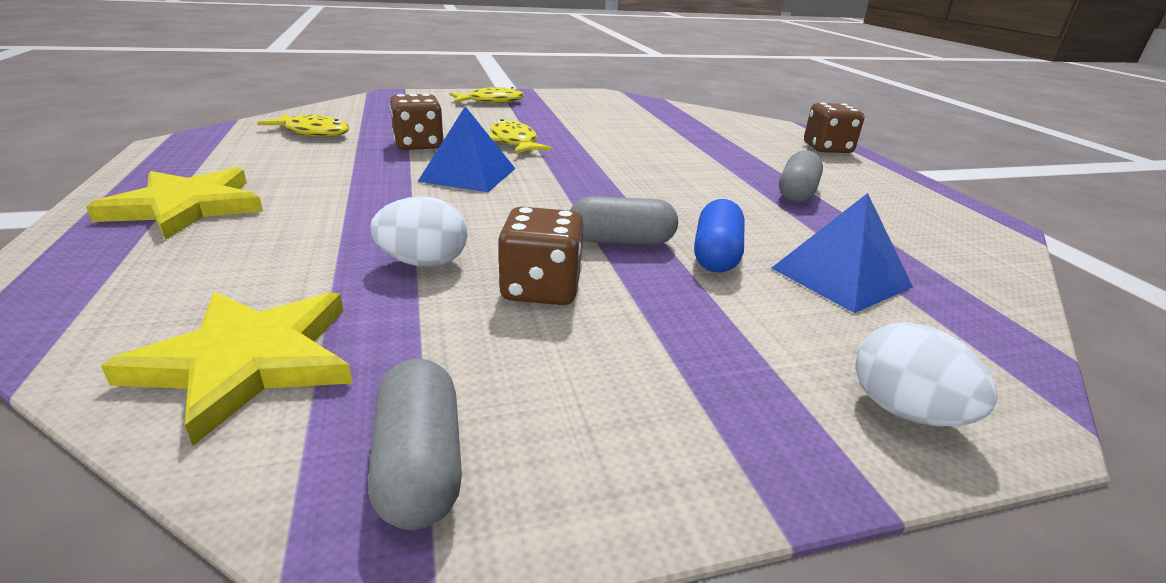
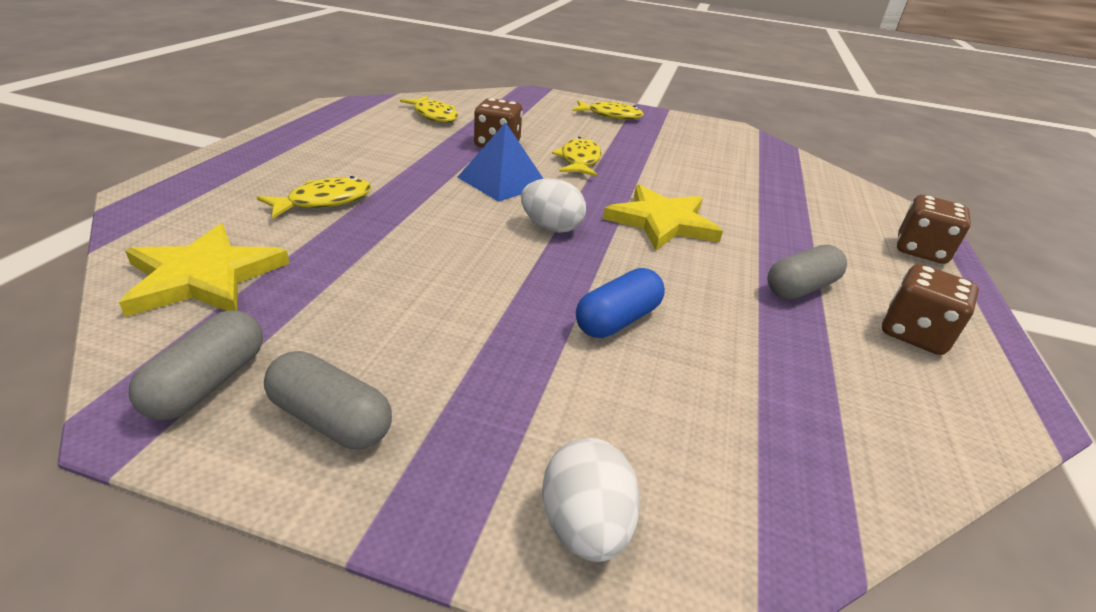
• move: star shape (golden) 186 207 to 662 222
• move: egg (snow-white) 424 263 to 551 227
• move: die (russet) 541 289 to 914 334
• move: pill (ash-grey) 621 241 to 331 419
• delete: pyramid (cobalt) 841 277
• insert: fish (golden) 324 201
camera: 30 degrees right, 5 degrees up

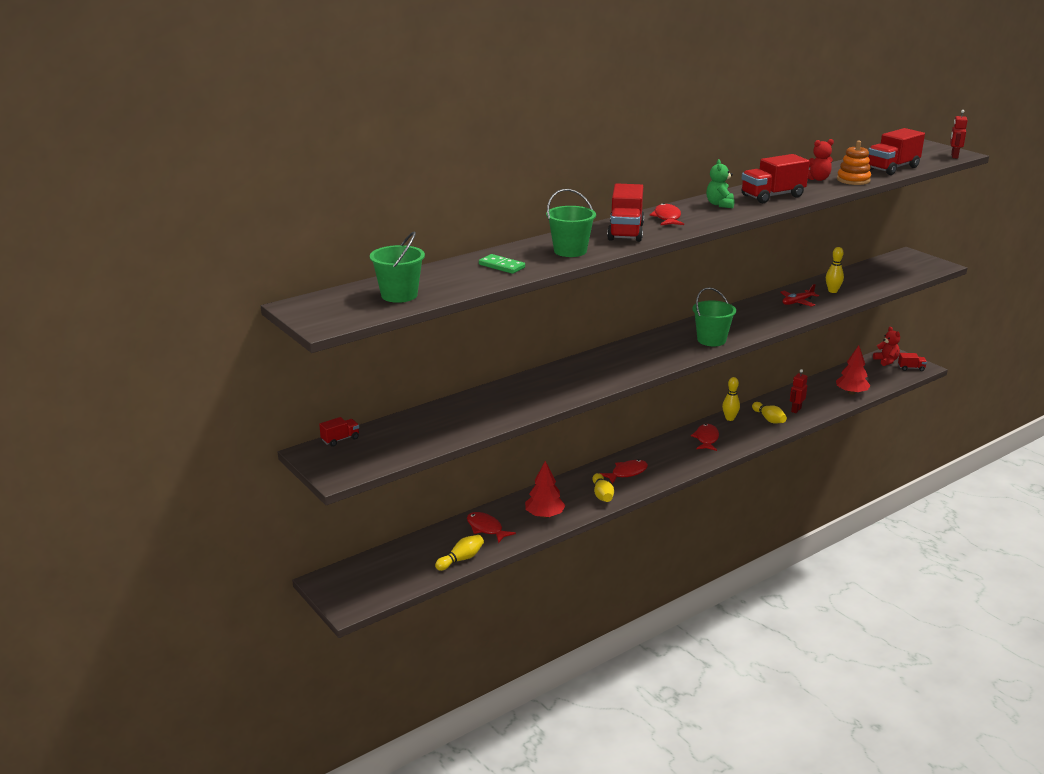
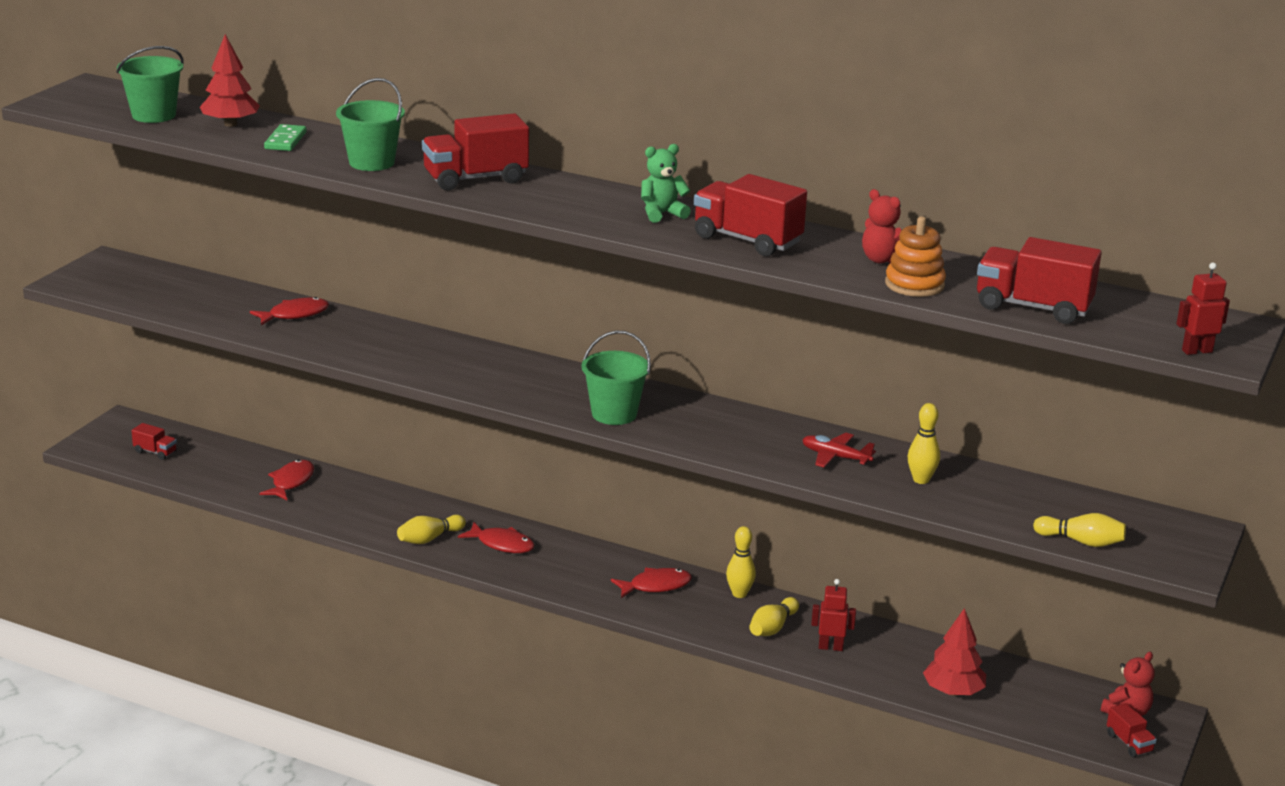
• move: lorry (red) 340 439 to 155 452
• move: bowling pin (golden) 461 559 to 1081 541
• move: toy tree (red) 544 515 to 230 124
• move: fish (red) 667 218 to 294 315
camera: 60 degrees right, 0 degrees up

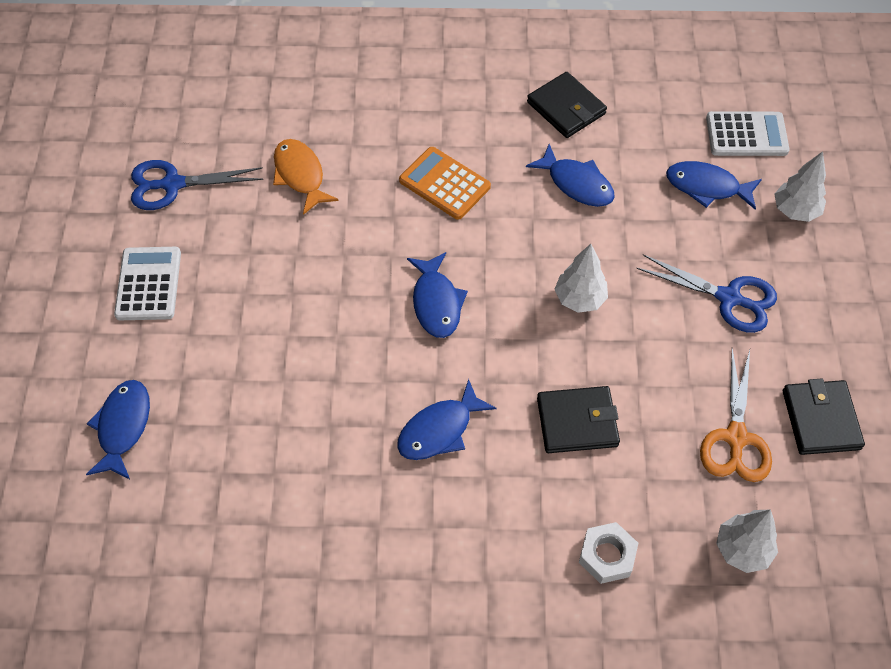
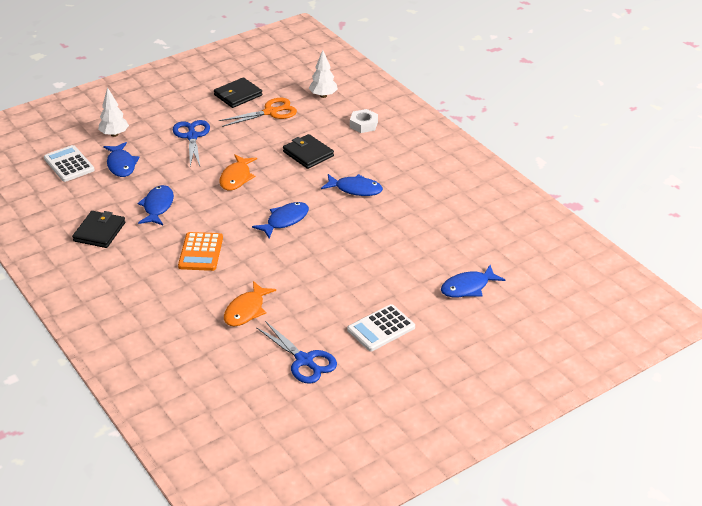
• replace: toy tree (snow-white) 579 299 to fish (orange) 236 178
camera: 125 degrees left, 20 degrees down

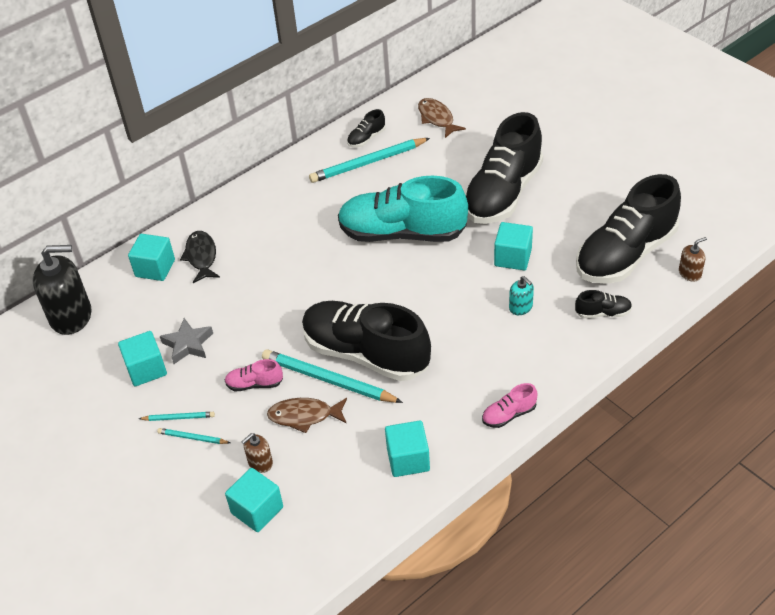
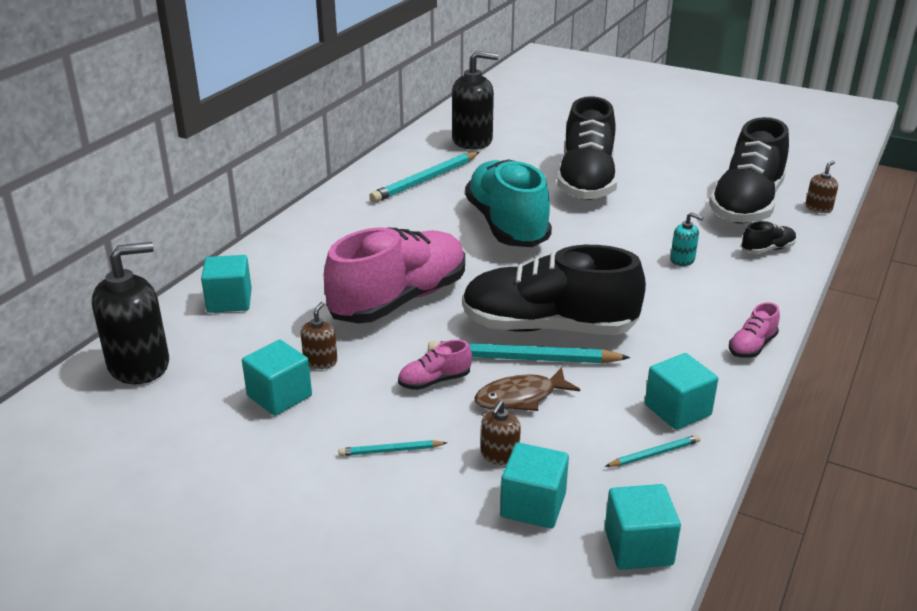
• move: wooden pencil (aqua) 178 418 to 654 454
• replace: star shape (ash-grey) 188 344 to soap dispenser (russet) 320 361
• delete: fish (black) 201 257
• rotate: shoe (aqua) 402 233 = 507 225 90 degrees clockwise
• delete: shoe (black) 366 138
• replace: fish (russet) 437 118 to soap dispenser (black) 472 140
• move: solid cube (aqua) 513 257 to 638 547
• insert: shoe (pink) 399 300
camera: 25 degrees left, 15 degrees down

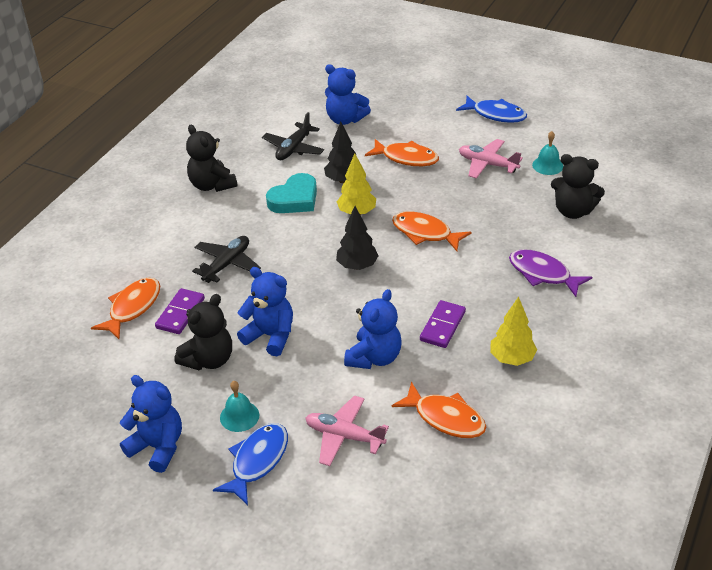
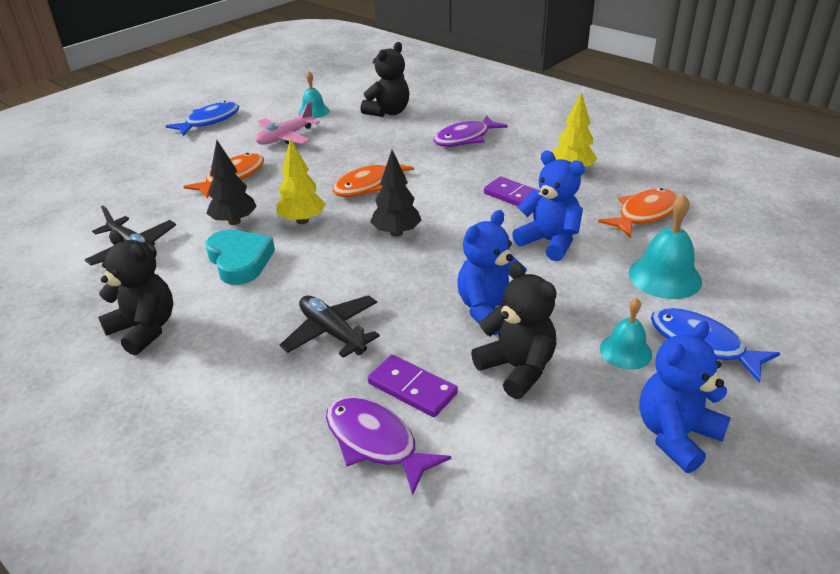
• recolor: fish (orange) 132 308 to fish (purple) 375 442
• rotate: stuffed bear (black) 212 185 = 144 329 120 degrees counterclockwise
• replace: plane (pink) 344 436 to school bell (aqua) 665 277
• delete: stuffed bear (cobalt) 345 119
camera: 75 degrees left, 5 degrees down

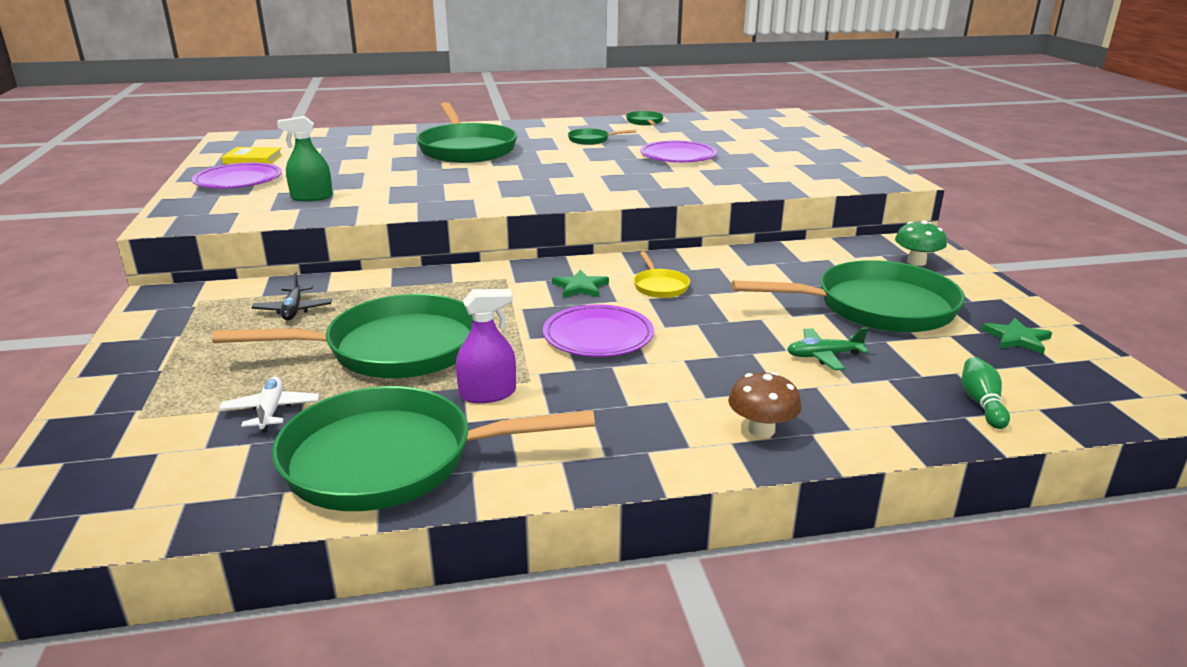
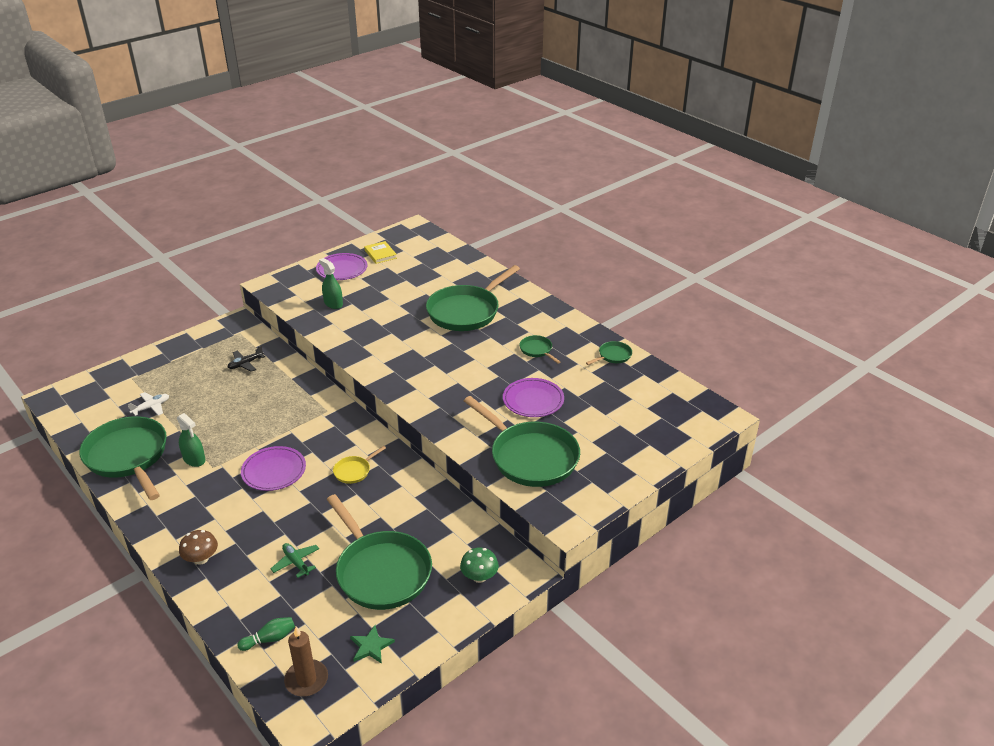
• move: pan (emerald) 393 349 to 530 456
• recolor: spray cleaner (purple) 487 394 to spray cleaner (emerald) 194 459
• delete: star shape (emerald) 580 287
• insert: wax candle (russet) 306 680
camera: 60 degrees right, 10 degrees up

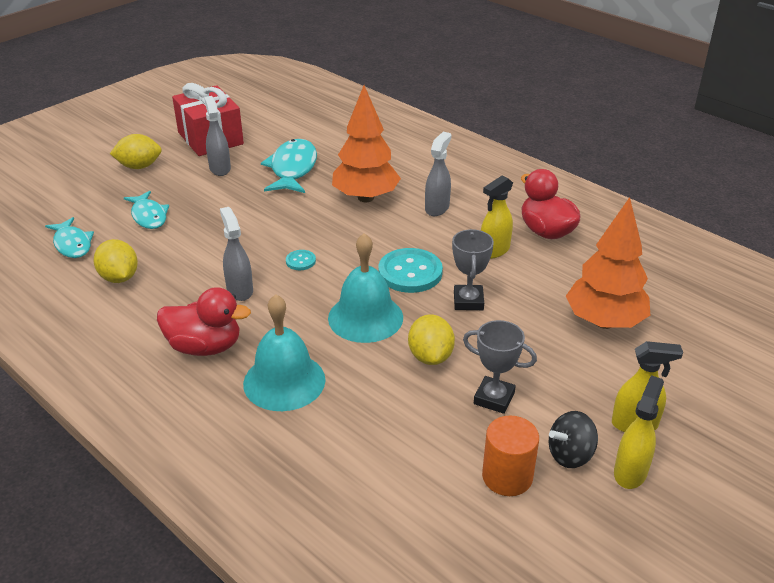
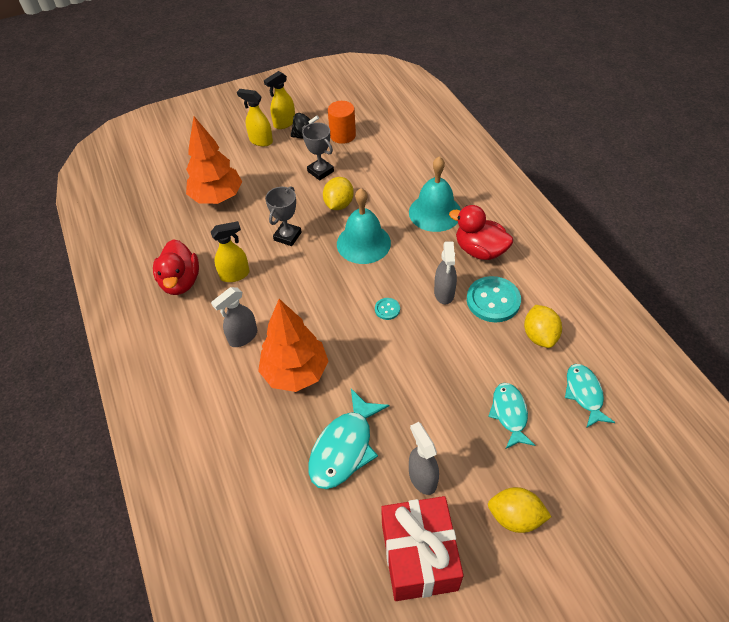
• rotate: spray cleaner (ash-grey) 220 168 = 422 478 150 degrees clockwise
• move: sewing button (aqua) 410 272 to 493 300
camera: 155 degrees left, 15 degrees up

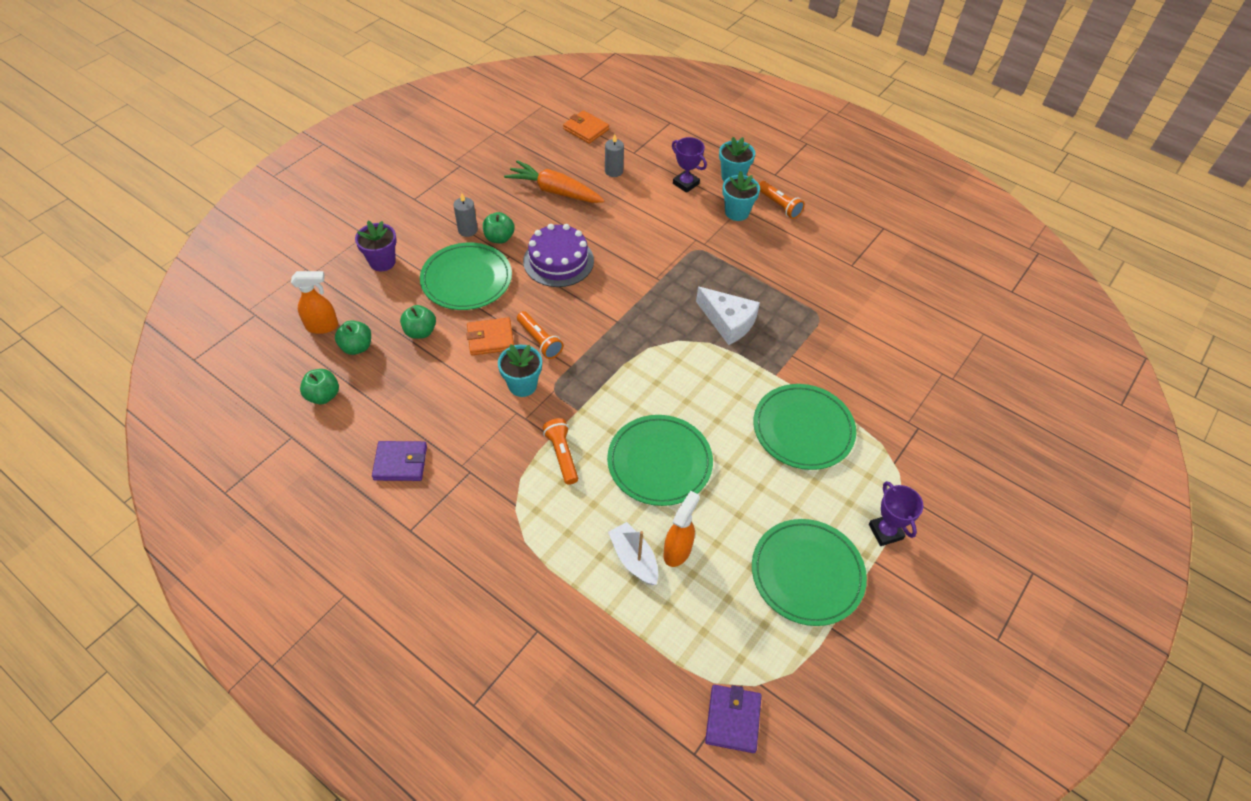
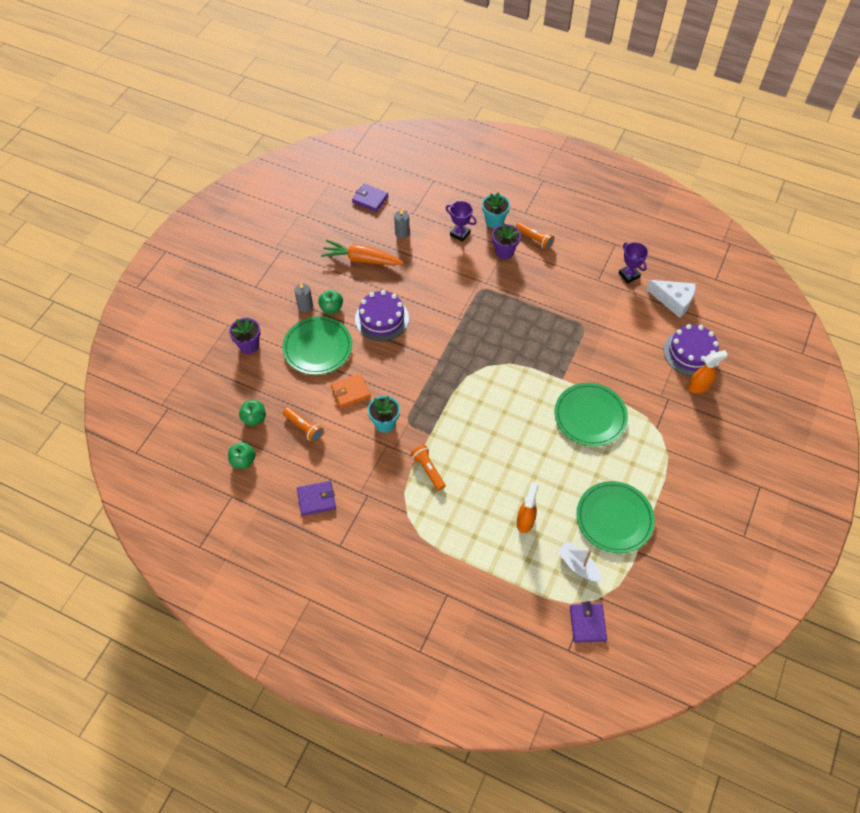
• move: spray cleaner (orange) 323 326 to 699 386
• delete: apple fruit (emerald) 420 332
• move: torch (orange) 539 341 to 304 428
• recolor: card wallet (orange) 586 129 to card wallet (purple) 370 199
• delete: flat dish (emerald) 659 462
• move: sailboat (snow-white) 634 559 to 578 565
• move: cheese (snow-white) 728 322 to 673 301
• recolor: flower pot (aqua) 737 212 to flower pot (purple) 504 251
• move: prize cup (purple) 885 532 to 629 275
• insert: gateau (purple) 691 353
camera: 10 degrees left, 5 degrees up

